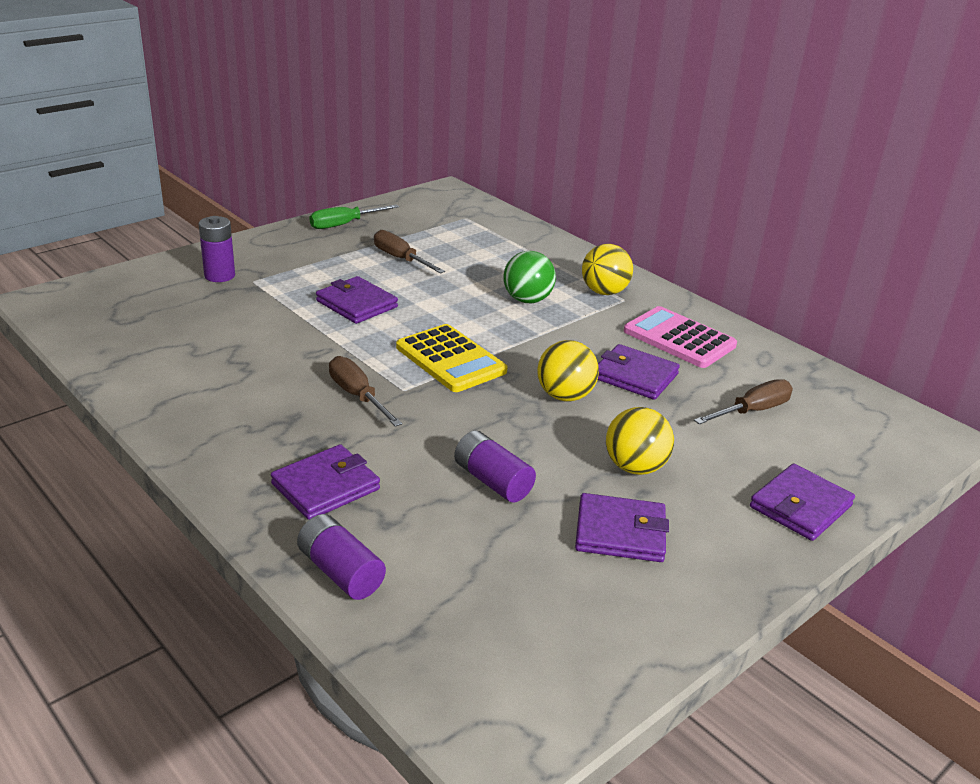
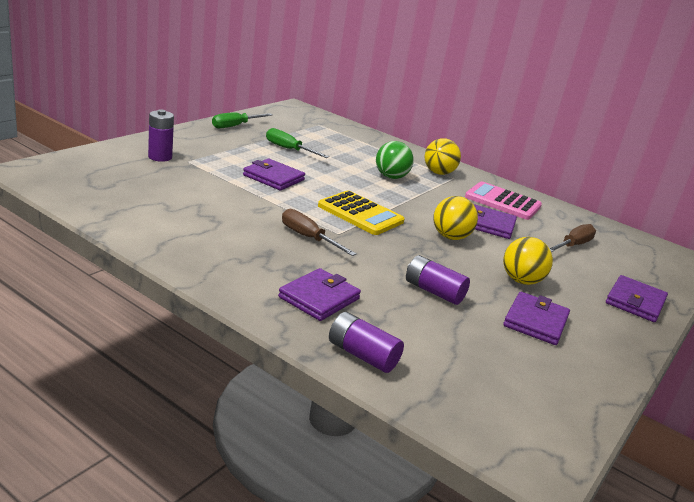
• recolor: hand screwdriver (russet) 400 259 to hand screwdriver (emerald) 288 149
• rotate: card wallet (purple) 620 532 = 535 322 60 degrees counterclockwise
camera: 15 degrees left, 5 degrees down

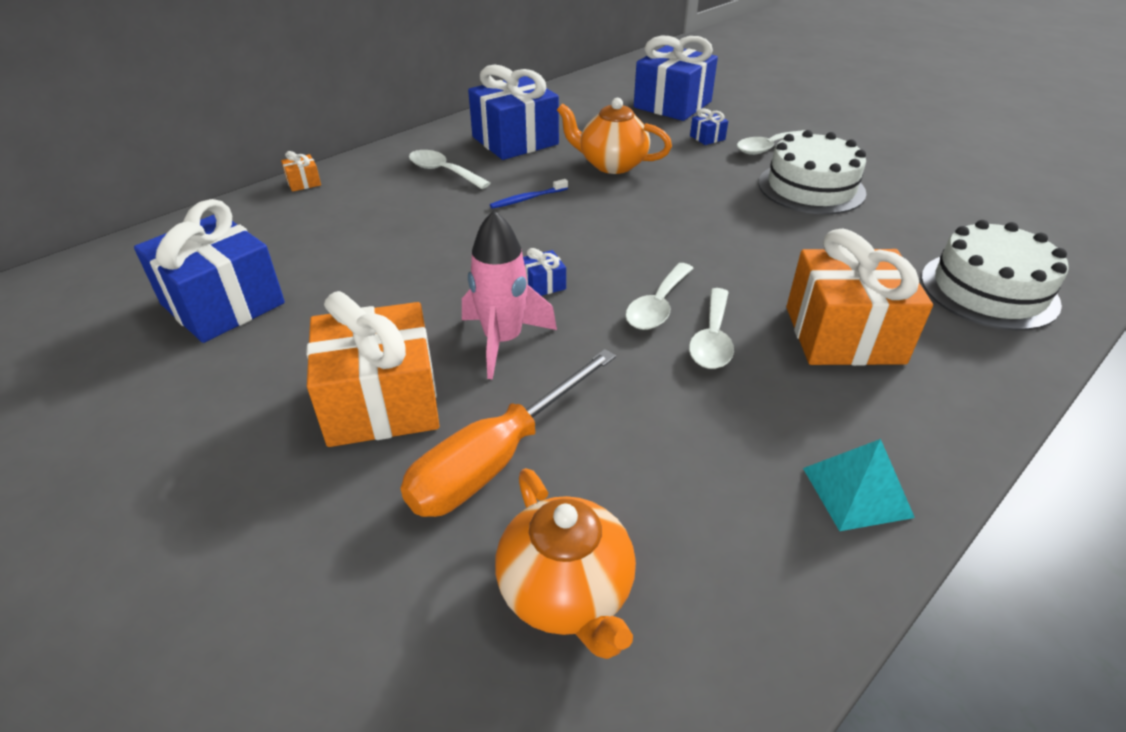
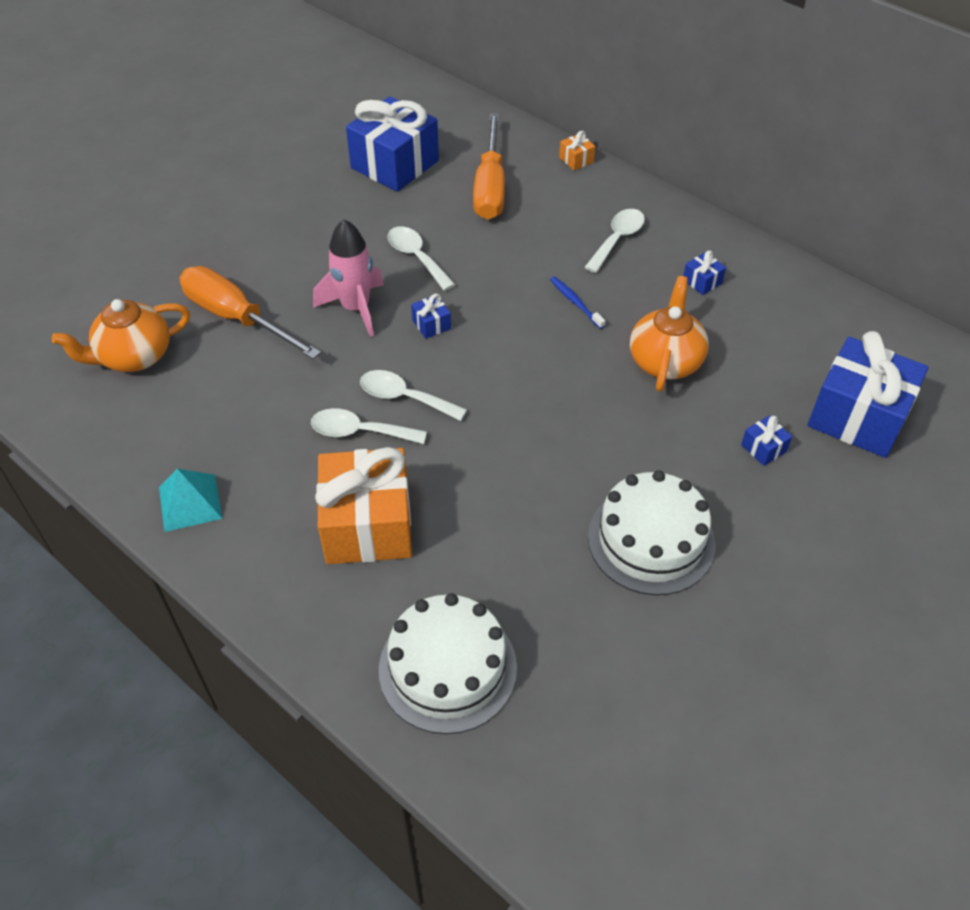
• delete: present (orange) 381 402
• resize: present (cobalt) 515 140 = 702 281 x0.40
• move: tablespoon (snow-white) 768 148 to 416 257
• insert: hand screwdriver (orange) 490 187
camera: 85 degrees right, 10 degrees up

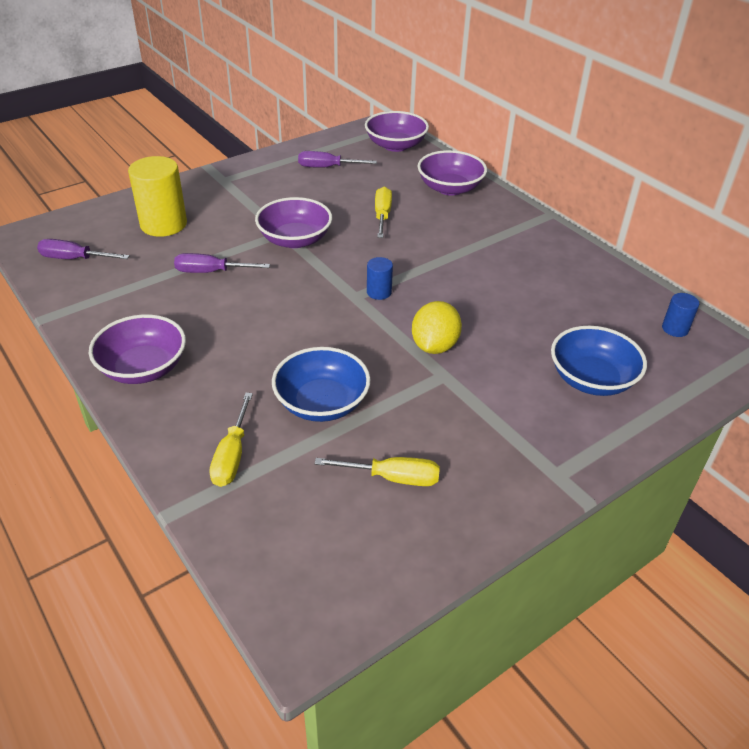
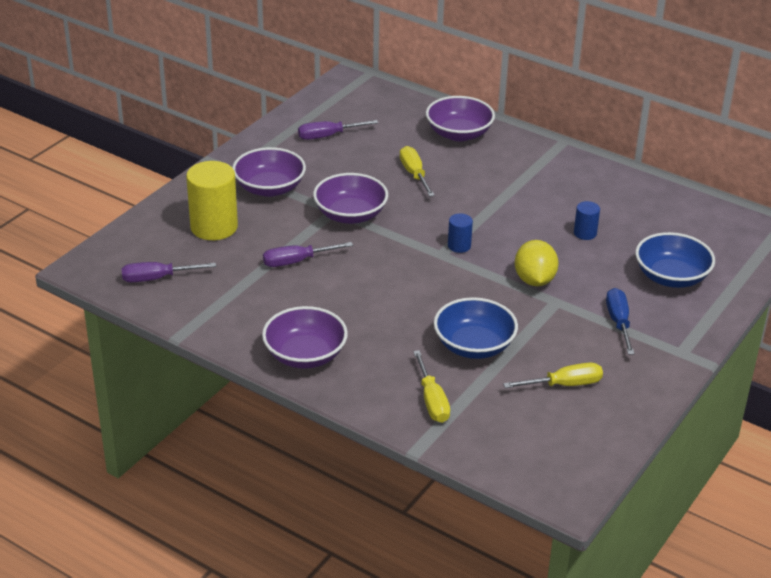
• move: deep dish (purple) 395 145 to 269 188
• move: cylinder (cobalt) 675 329 to 585 233
• insert: hand screwdriver (cobalt) 618 322
camera: 20 degrees left, 5 degrees down

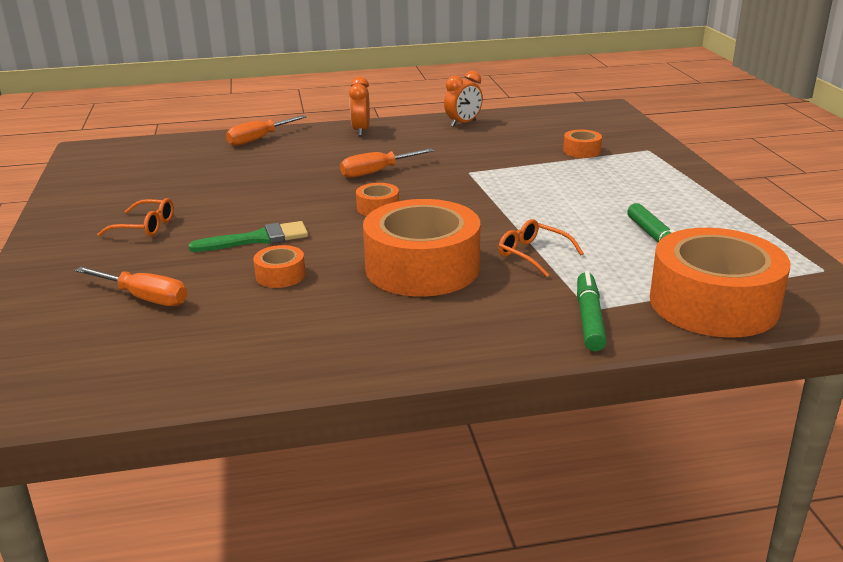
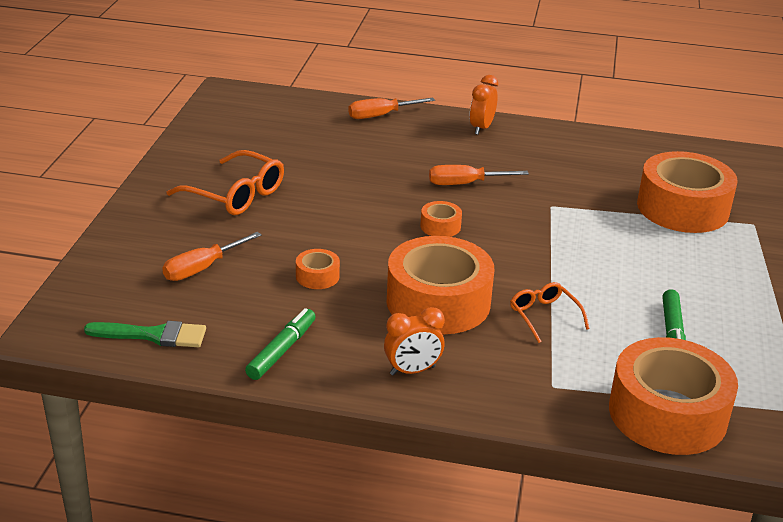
• rotate: hand screwdriver (orange) 144 298 = 202 268 90 degrees clockwise
• resize: glasses (orange) 144 227 = 235 194 x1.67
• move: paint brush (emerald) 257 239 to 153 335
• move: clock (orange) 463 123 to 412 371
• resize: tape (orange) 581 151 = 682 208 x2.33
• move: felt pen (emerald) 589 319 to 281 350
camera: 20 degrees right, 5 degrees up

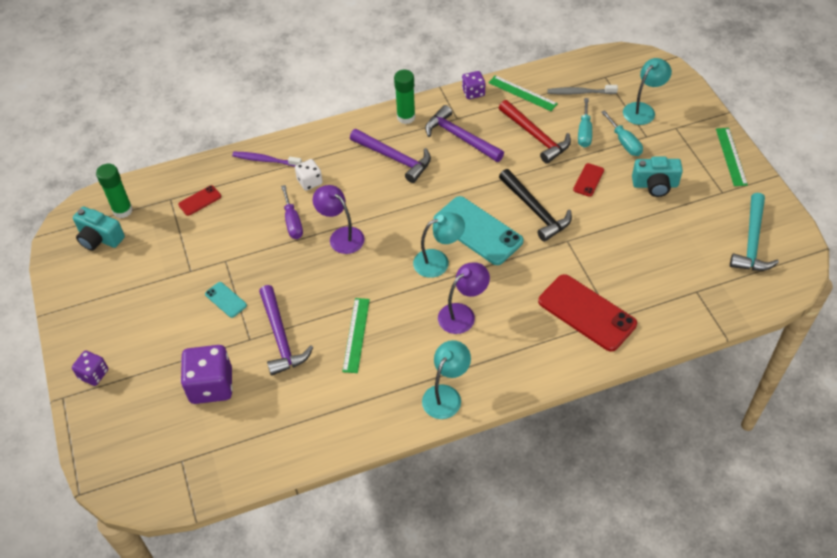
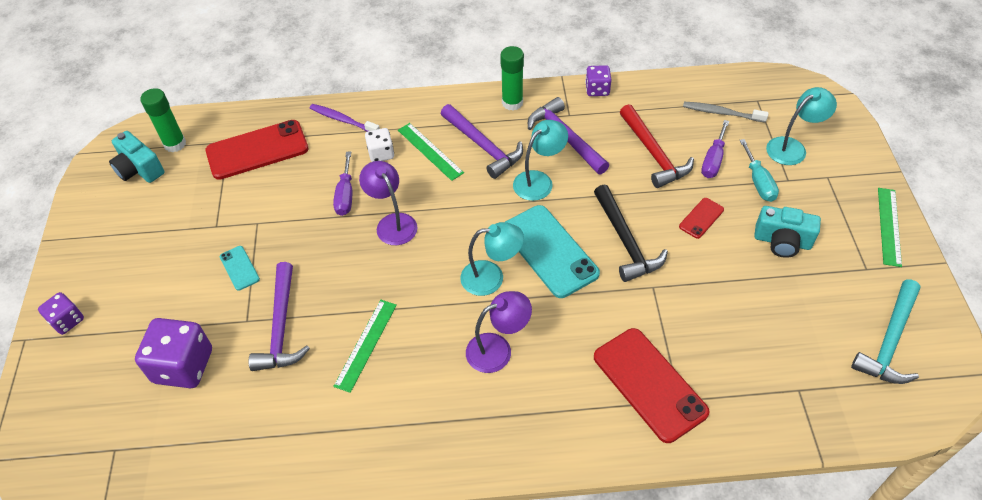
• resize: mobile phone (red) 200 200 = 257 150 x2.11
• move: lamp (aqua) 446 395 to 539 180
• move: straightedge (emerald) 522 93 to 430 151
• recolor: hand screwdriver (aqua) 584 132 to hand screwdriver (purple) 713 160
camera: 15 degrees right, 0 degrees up

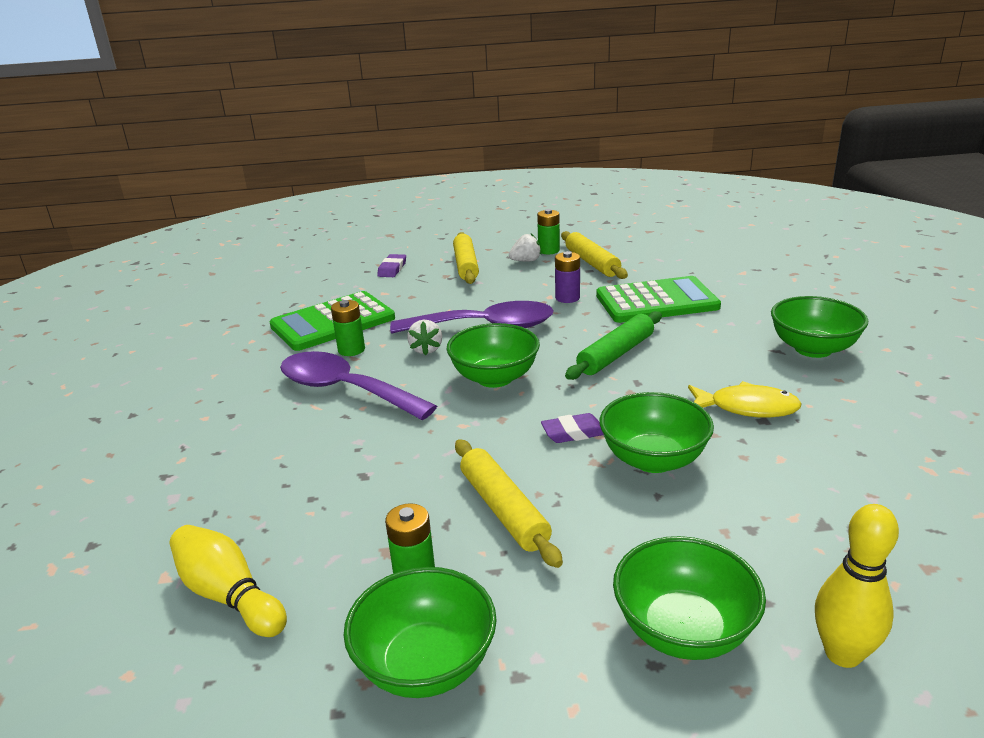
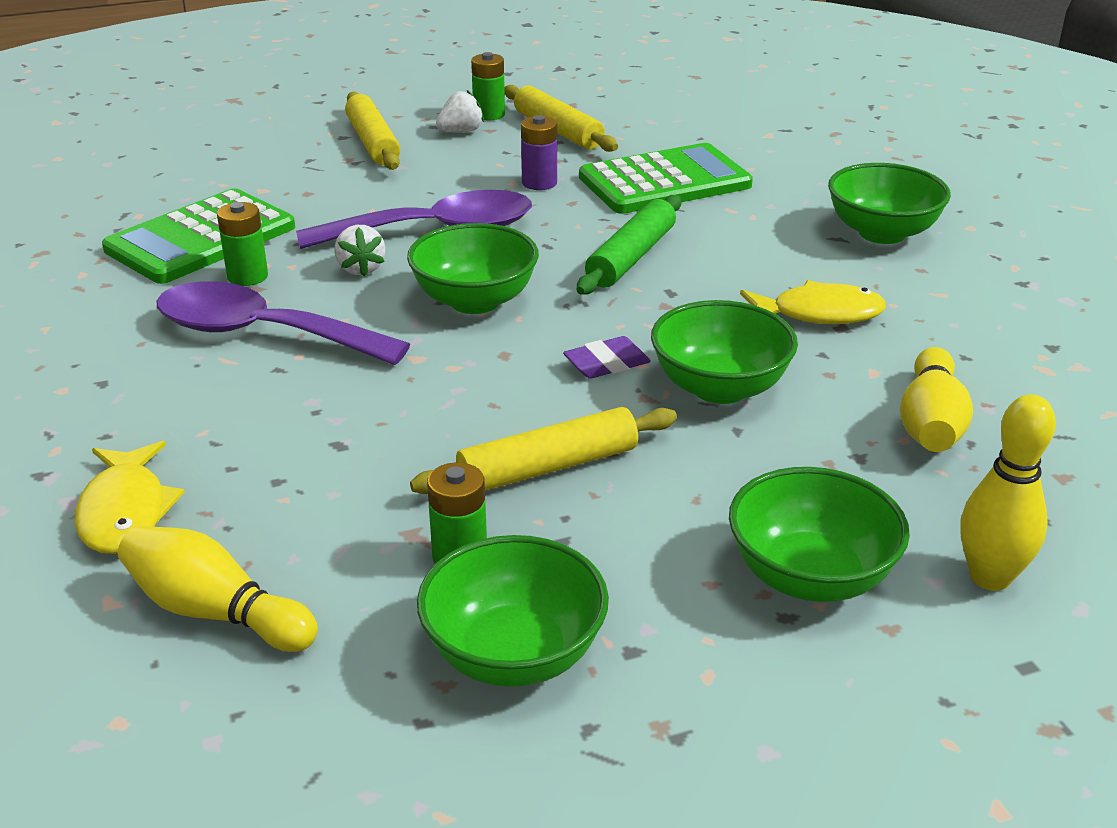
• delete: eraser (purple) 392 269
• rotate: pastry roller (golden) 503 510 = 548 467 75 degrees counterclockwise
• insert: fish (golden) 125 511
• insert: bowling pin (golden) 930 424
camera: 15 degrees left, 5 degrees up

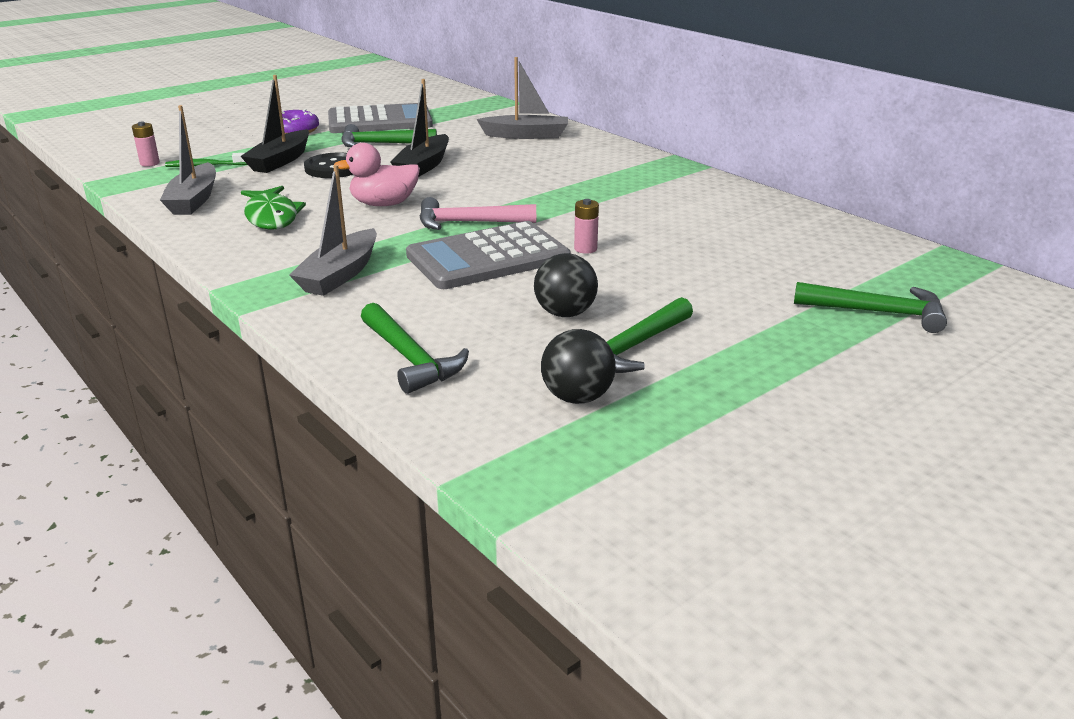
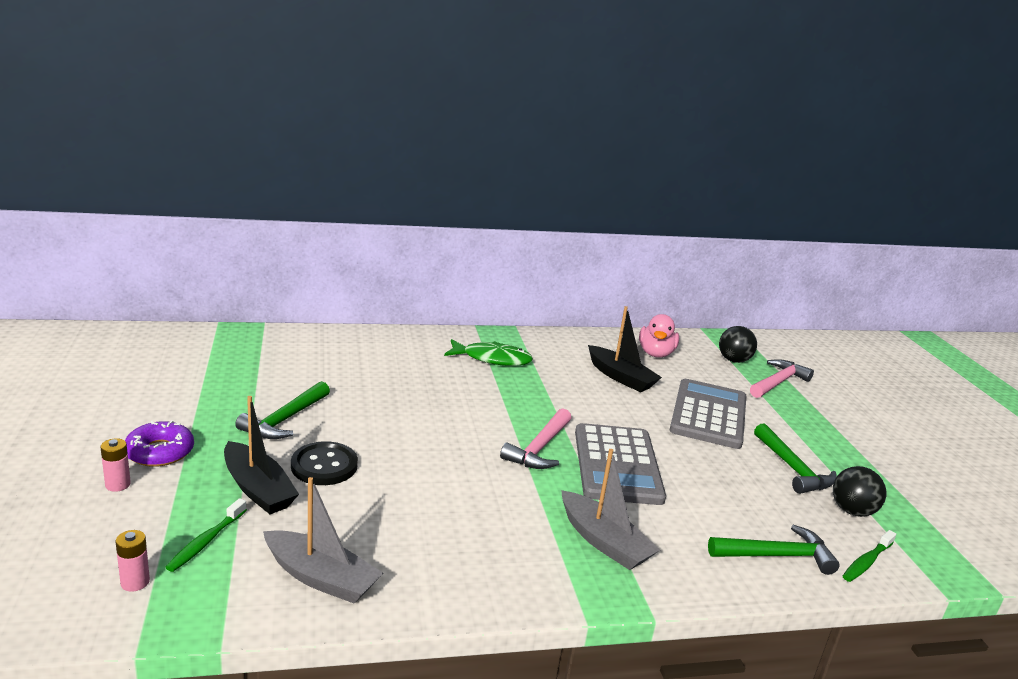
• move: fish (emerald) 272 217 to 492 359
• move: calculator (ash-grey) 380 121 to 708 414
• move: rubber duck (pink) 384 204 to 655 353
• move: sailboat (black) 423 166 to 620 377
• delete: sailboat (ash-grey) 526 135
• move: sphere (black) 565 313 to 733 360
• move: power cell (pink) 585 249 to 118 485
• recolor: hammer (emerald) 878 312 to hammer (pink) 778 382
• insert: toothbrush (emerald) 866 562
camera: 65 degrees left, 5 degrees down

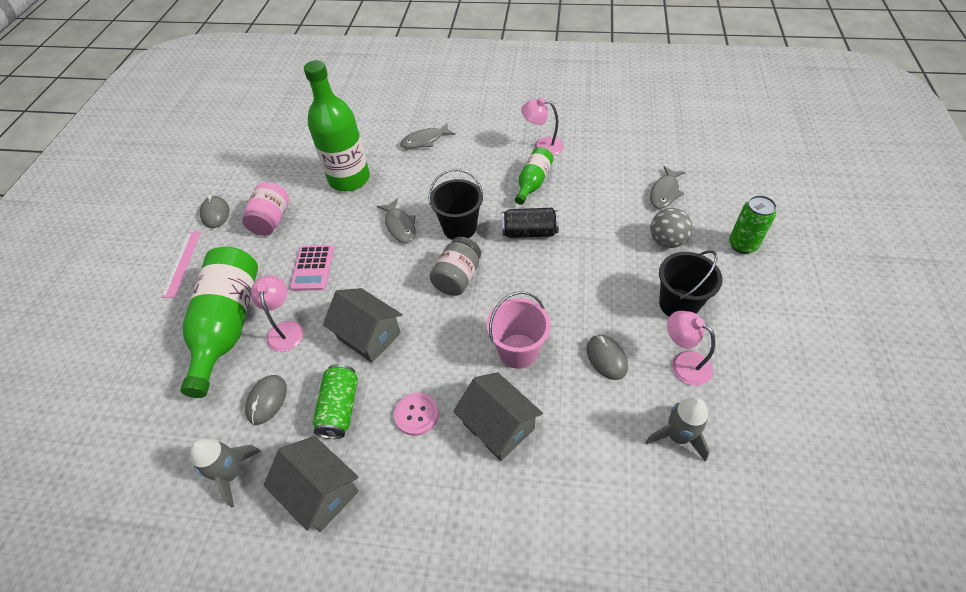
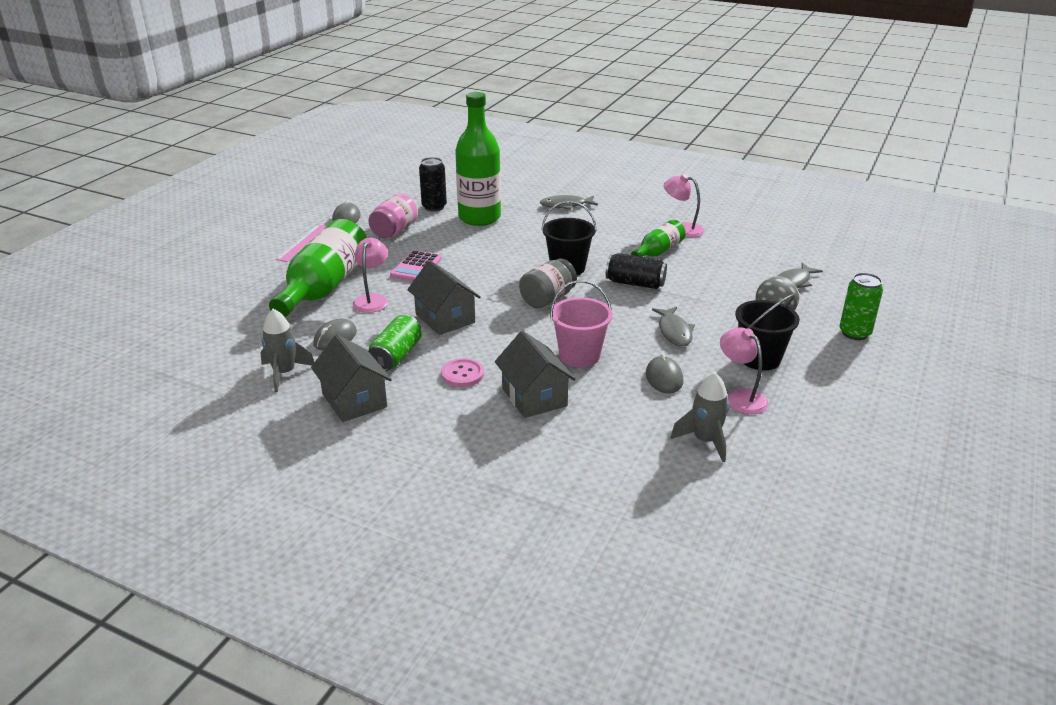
• move: fish (ash-grey) 400 226 to 674 332
• insert: tin (black) 434 207
camera: 15 degrees right, 20 degrees down

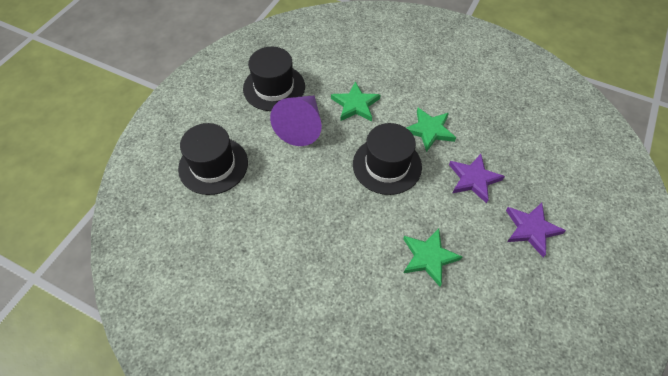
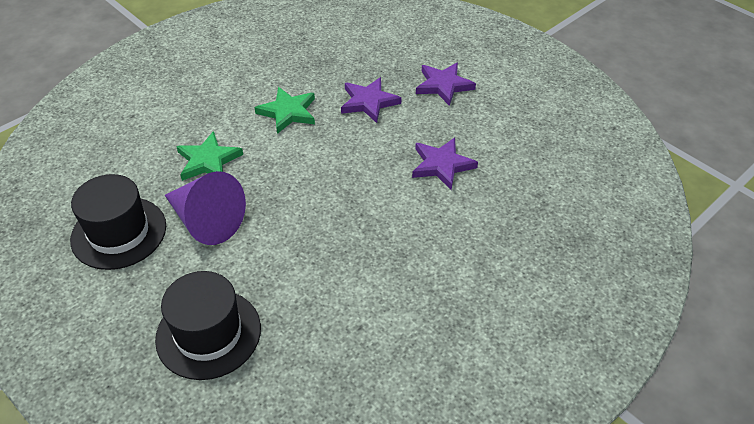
• delete: hat (black) 387 165
• recolor: star shape (emerald) 429 257 to star shape (purple) 442 165
camera: 70 degrees left, 10 degrees down

